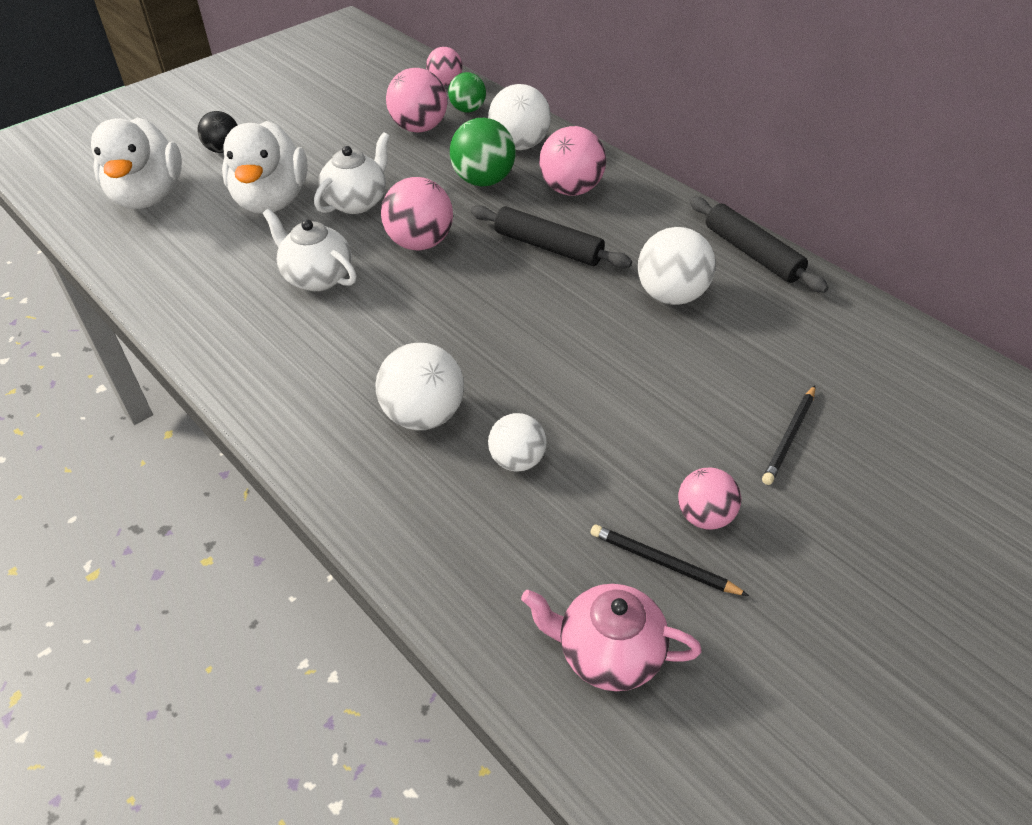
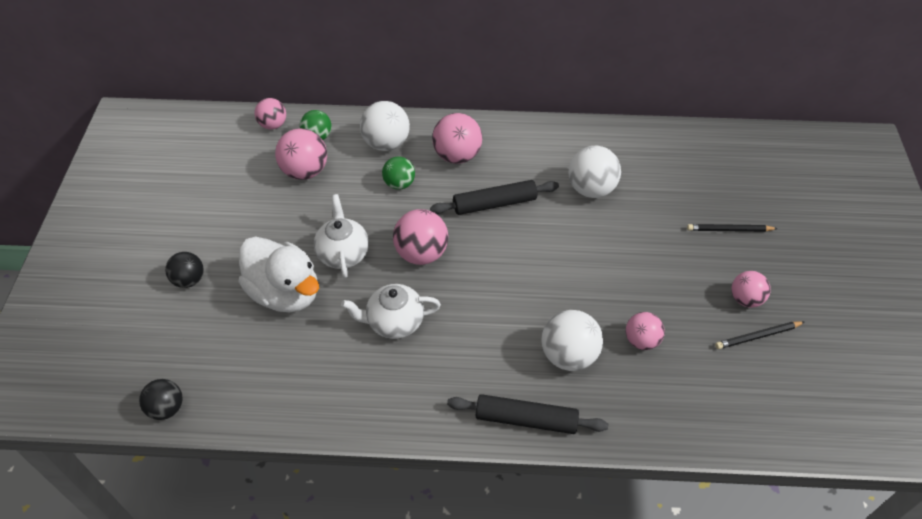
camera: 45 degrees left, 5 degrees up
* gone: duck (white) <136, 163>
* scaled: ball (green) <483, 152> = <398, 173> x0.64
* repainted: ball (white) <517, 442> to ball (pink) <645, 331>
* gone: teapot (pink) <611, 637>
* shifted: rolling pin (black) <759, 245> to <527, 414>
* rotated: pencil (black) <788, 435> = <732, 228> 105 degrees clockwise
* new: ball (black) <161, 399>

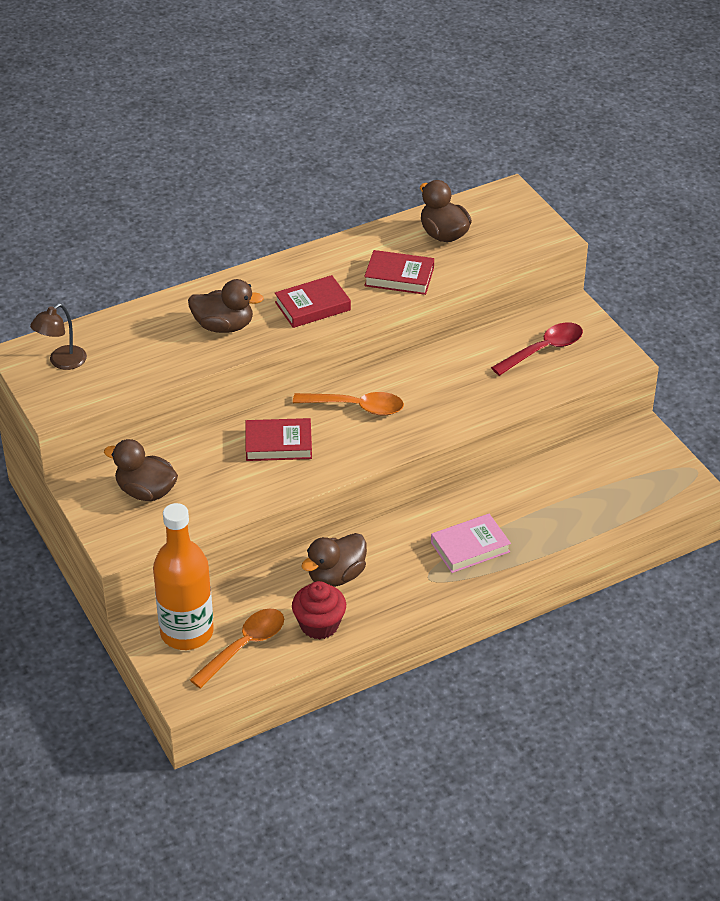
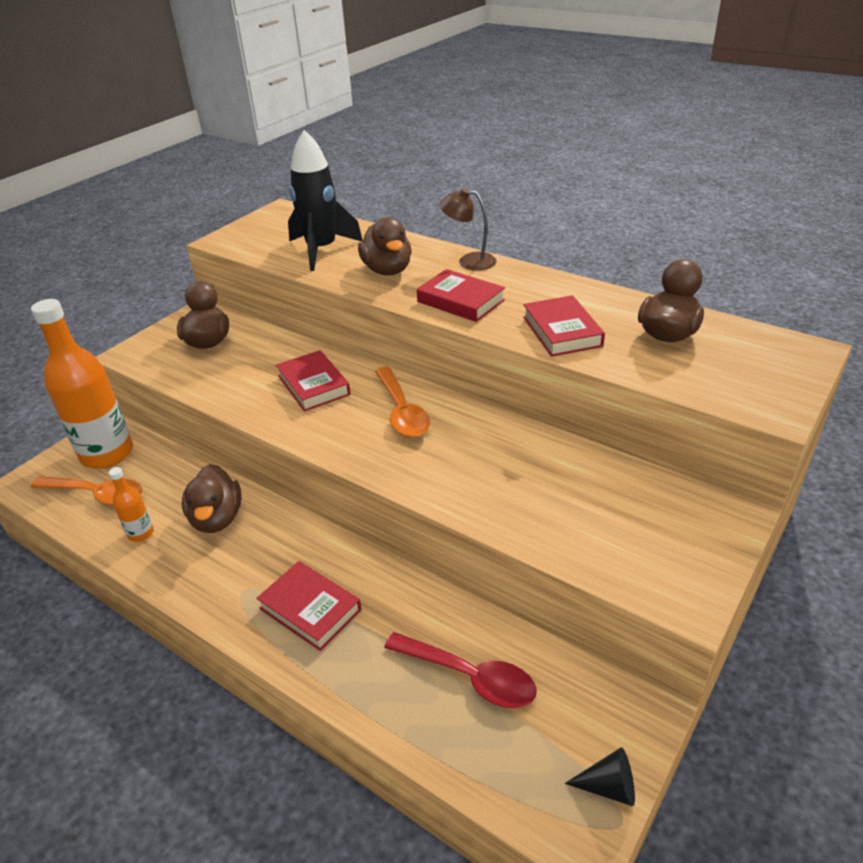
camera: 65 degrees right, 5 degrees down
* shifted: lamp (brown) <58, 337> to <468, 229>
* swapped: cupcake (red) <319, 610> to bottle (orange) <131, 504>
* rotated: duck (brown) <334, 560> = <212, 498> 120 degrees counterclockwise
* repainted: book (pink) <471, 543> to book (red) <308, 606>
* shifted: spoon (red) <537, 349> to <460, 670>
* new: rocket (black) <325, 200>
* new: cone (black) <600, 776>

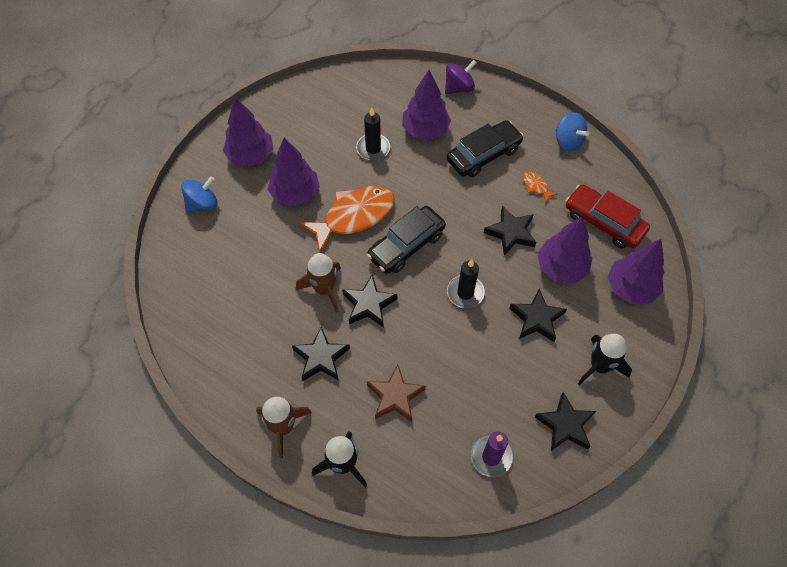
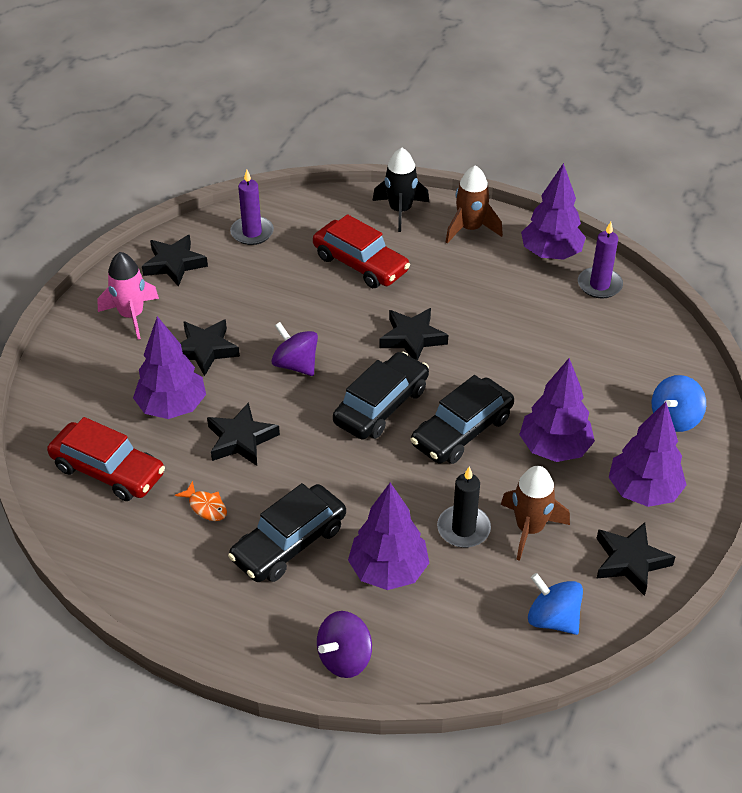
camera: 170 degrees right, 15 degrees down
* shifted: star (black) <321, 354> to <635, 559>
* shifted: rocket (brown) <318, 283> to <535, 513>
* swapped: fish (orange) <347, 219> to car (black) <462, 419>
* swapped: star (brown) <396, 393> to car (red) <361, 251>
* swapped: candle (black) <466, 283> to spinning top (purple) <294, 349>
* shifted: spinning top (blue) <572, 131> to <555, 604>
* repainted: rocket (black) <604, 359> to rocket (pink) <128, 296>
* shifted: tree (purple) <636, 271> to <553, 211>
* new: candle (purple) <600, 260>

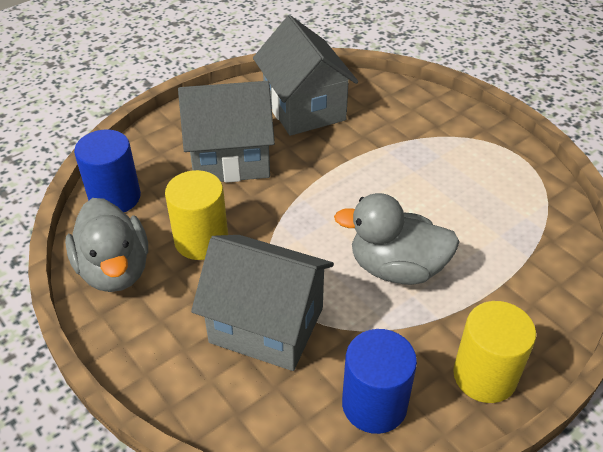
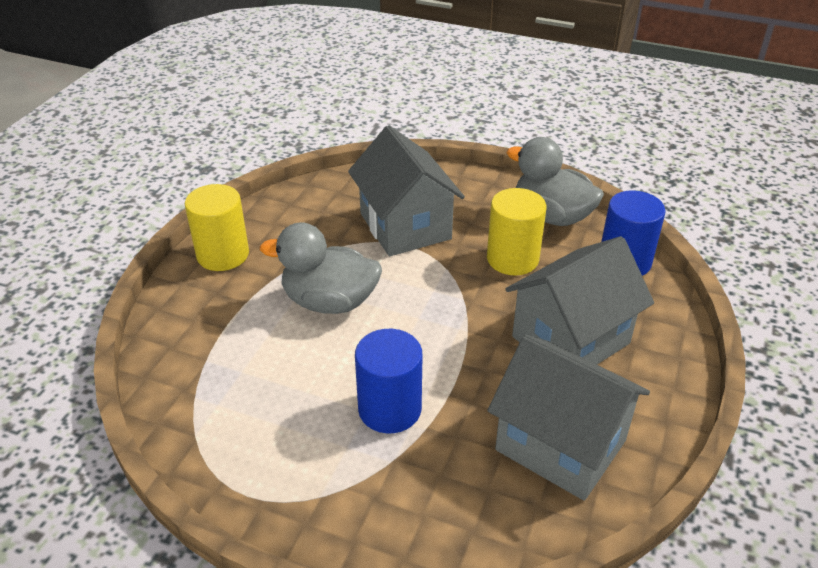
camera: 150 degrees right, 5 degrees down
* rotated: house (grey) <262, 303> = <406, 191> 75 degrees clockwise
* rotated: duck (grey) <397, 239> = <321, 268> 150 degrees counterclockwise
* shifted: cylinder (blue) <379, 381> to <389, 381>

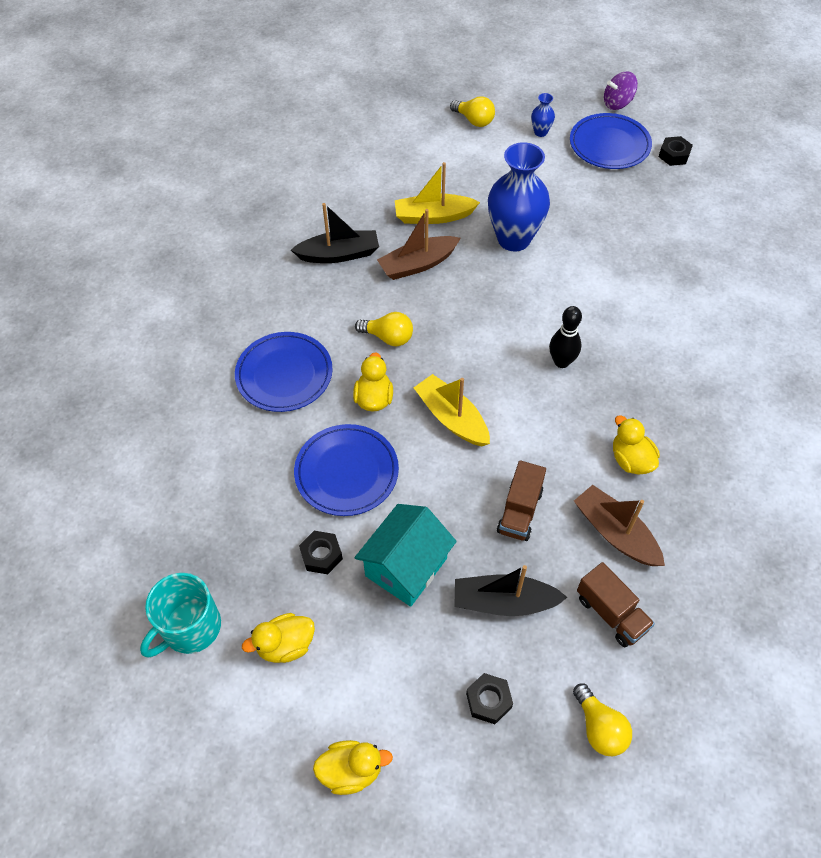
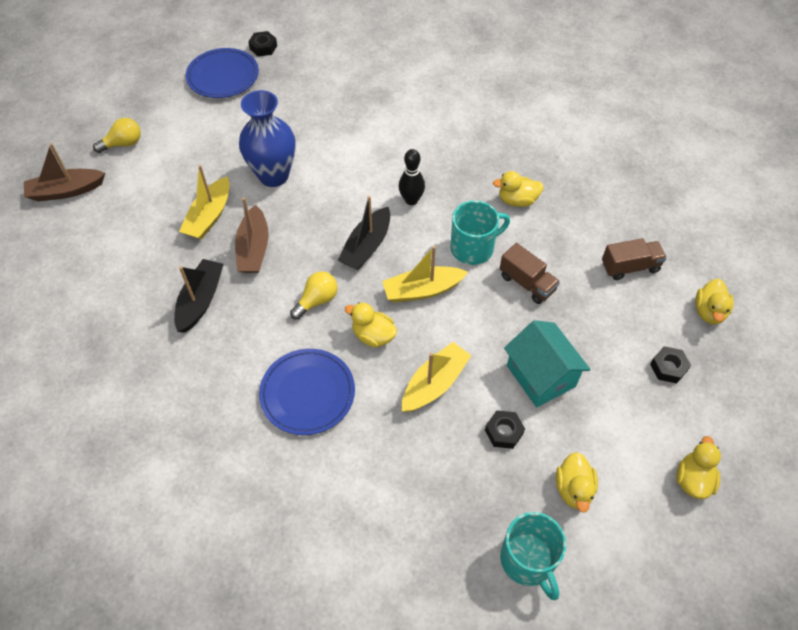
camera: 65 degrees left, 0 degrees up
* swapped: plate (blue) <346, 470> to boat (yellow) <437, 377>
* shifted: boat (black) <510, 590> to <364, 233>
* gone: vase (blue) <543, 115>
* swapped: light bulb (yellow) <602, 720> to duck (yellow) <714, 301>
* shifted: boat (brown) <619, 525> to <64, 172>
* gone: spinning top (purple) <621, 90>
* new: mug (turquoise) <480, 232>

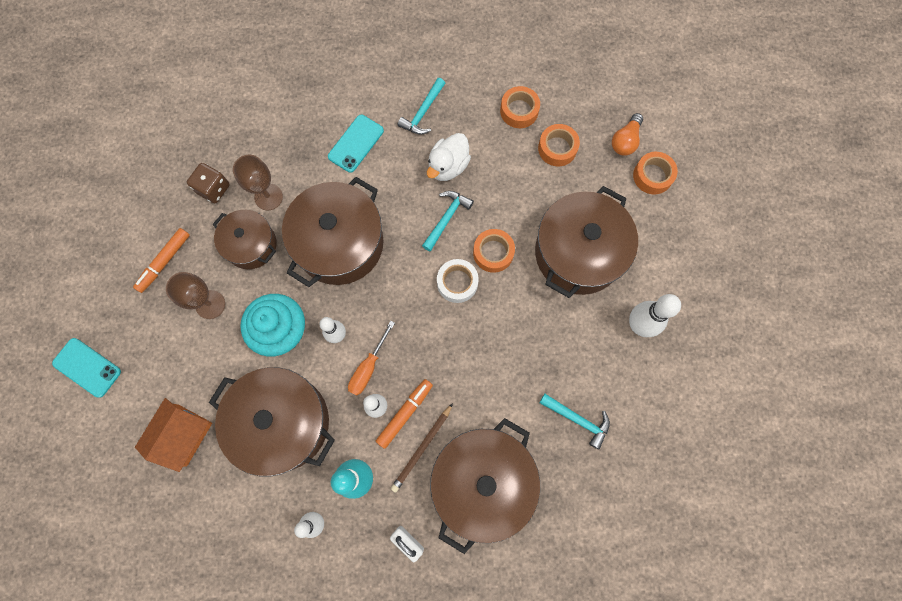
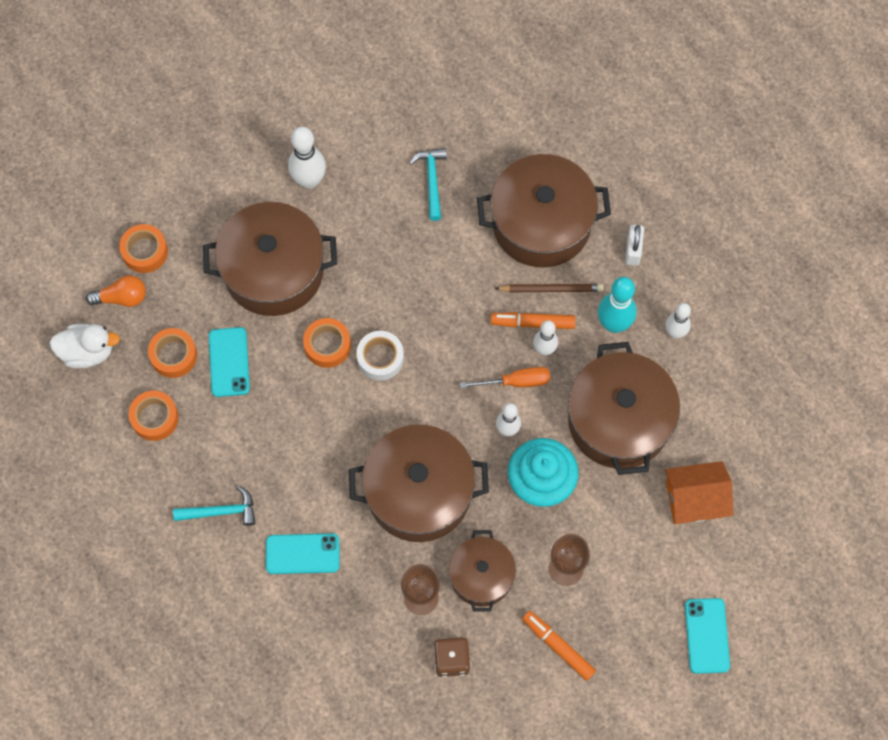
camera: 125 degrees left, 5 degrees down
* rotated: marker (orange) <161, 260> = <559, 646> 135 degrees counterclockwise
* gone: hammer (turquoise) <448, 221>
* shifted: duck (white) <449, 157> to <85, 346>
* new: phone (turquoise) <229, 362>

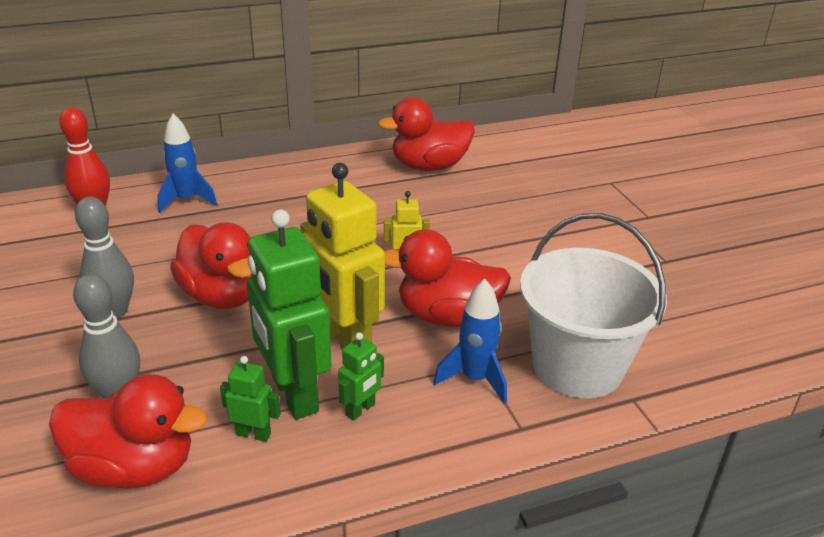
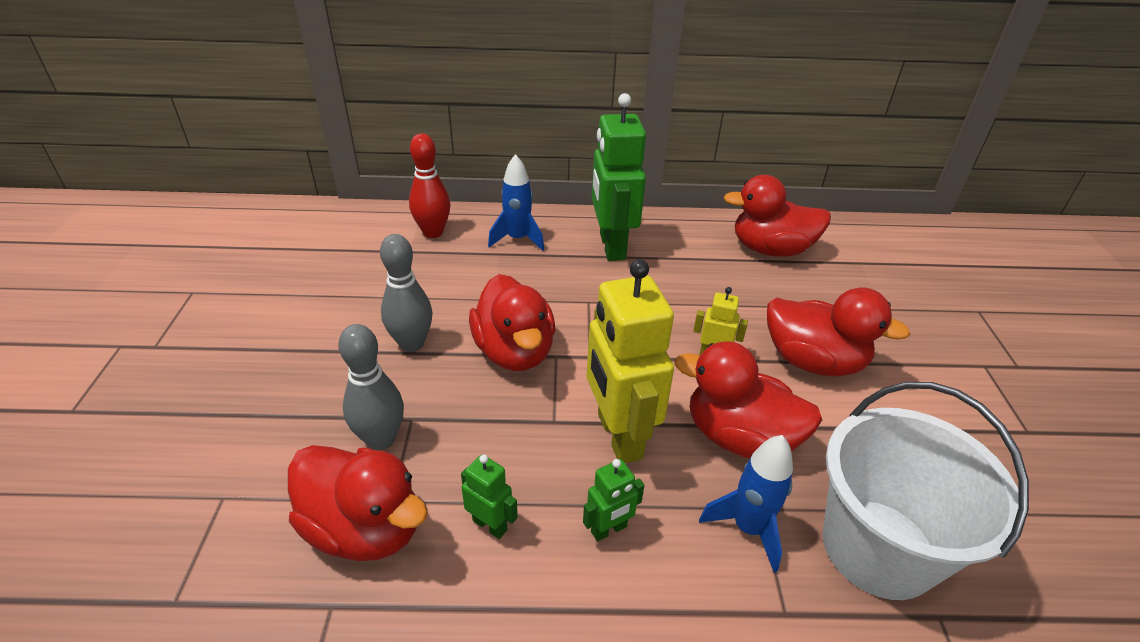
camera: 20 degrees right, 5 degrees up
* shifted: robot (green) <289, 314> to <619, 177>
* new: duck (red) <838, 332>

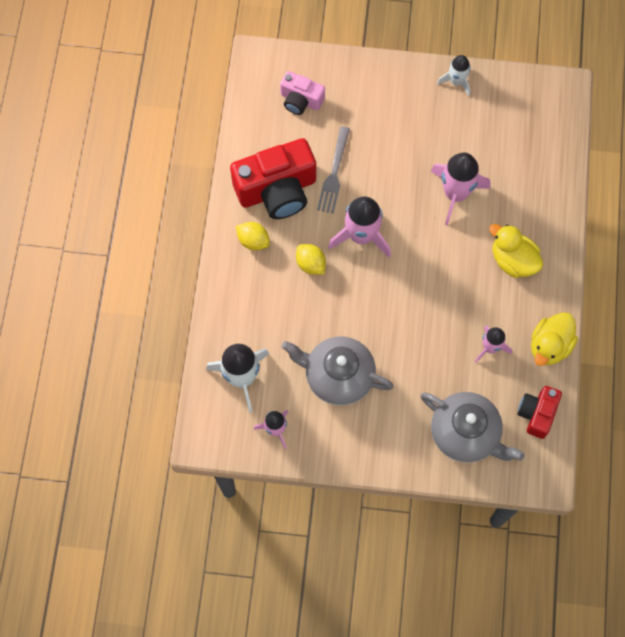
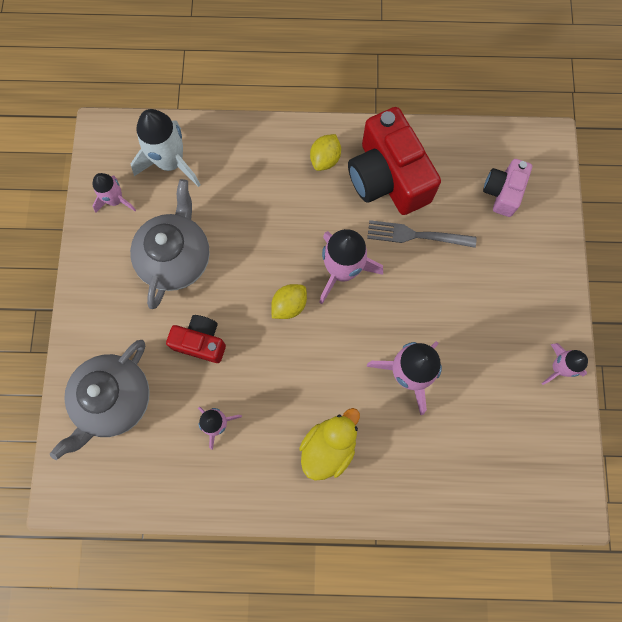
camera: 85 degrees right, 5 degrees up
* shifted: lemon (yellow) <311, 259> to <289, 301>
* repainted: rocket (white) <454, 75> to rocket (pink) <564, 364>
* shifted: camera (red) <539, 412> to <196, 339>
* gone: duck (yellow) <554, 339>

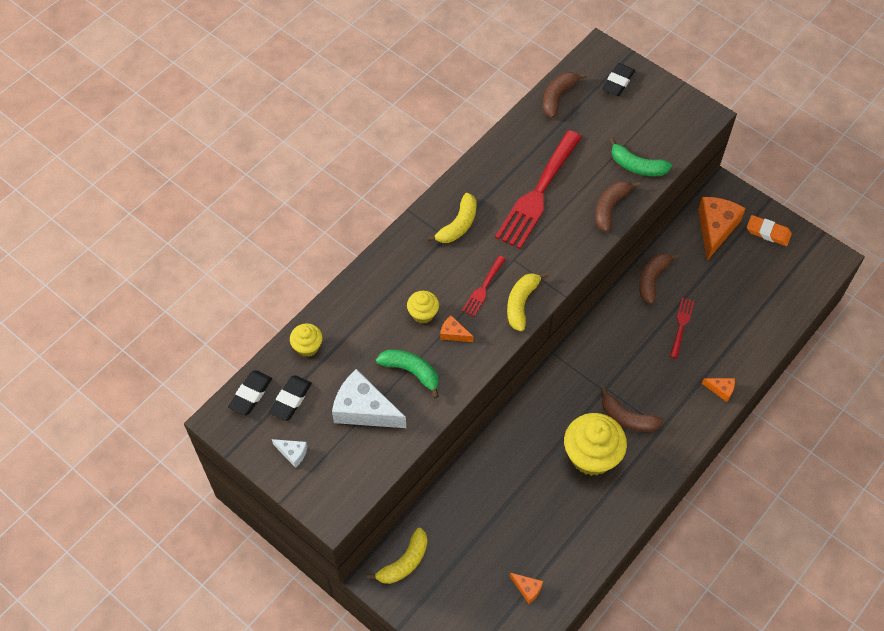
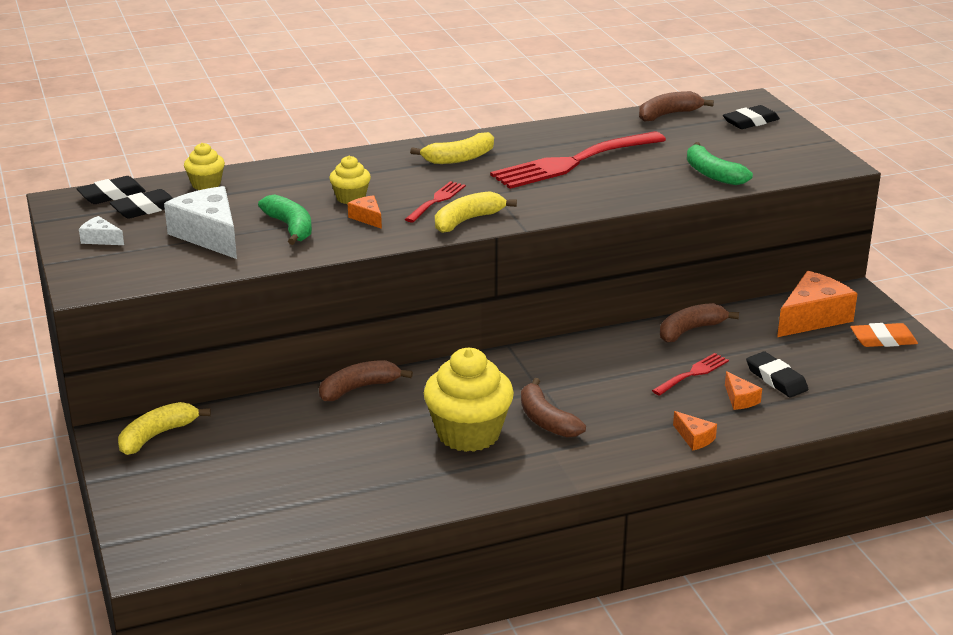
camera: 30 degrees right, 30 degrees down
* rotated: cheese (white) <290, 453> = <101, 230> 150 degrees clockwise
* rotated: banana (yellow) <397, 556> = <164, 428> 150 degrees clockwise
* rotated: fork (red) <484, 286> = <435, 202> 150 degrees clockwise
* shifted: cheese (orange) <526, 588> to <743, 390>
* shifted: banana (brown) <617, 206> to <366, 380>
* rotated: eraser (orange) <769, 230> = <884, 335> 60 degrees counterclockwise
* new: eraser (black) <777, 374>

